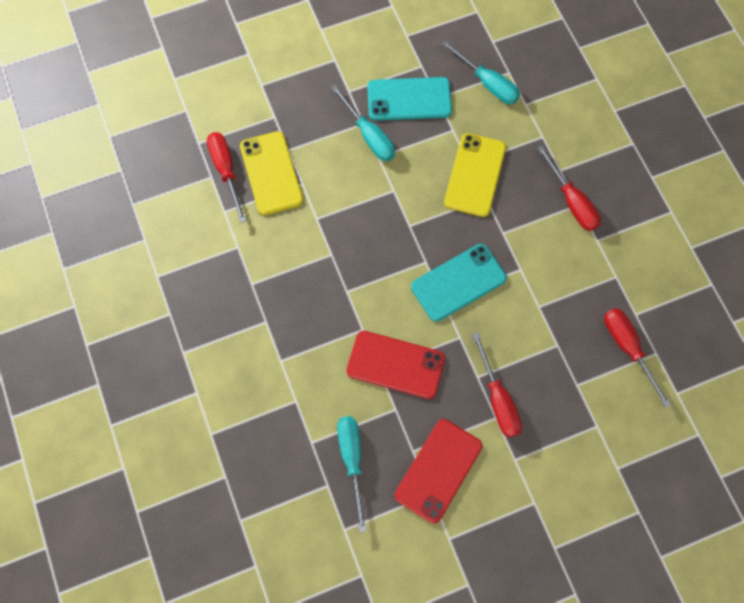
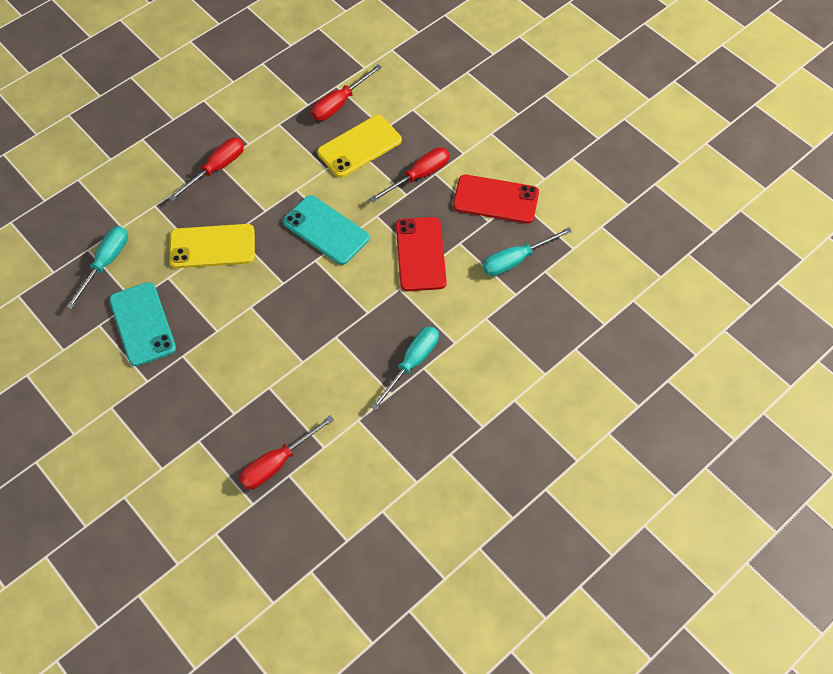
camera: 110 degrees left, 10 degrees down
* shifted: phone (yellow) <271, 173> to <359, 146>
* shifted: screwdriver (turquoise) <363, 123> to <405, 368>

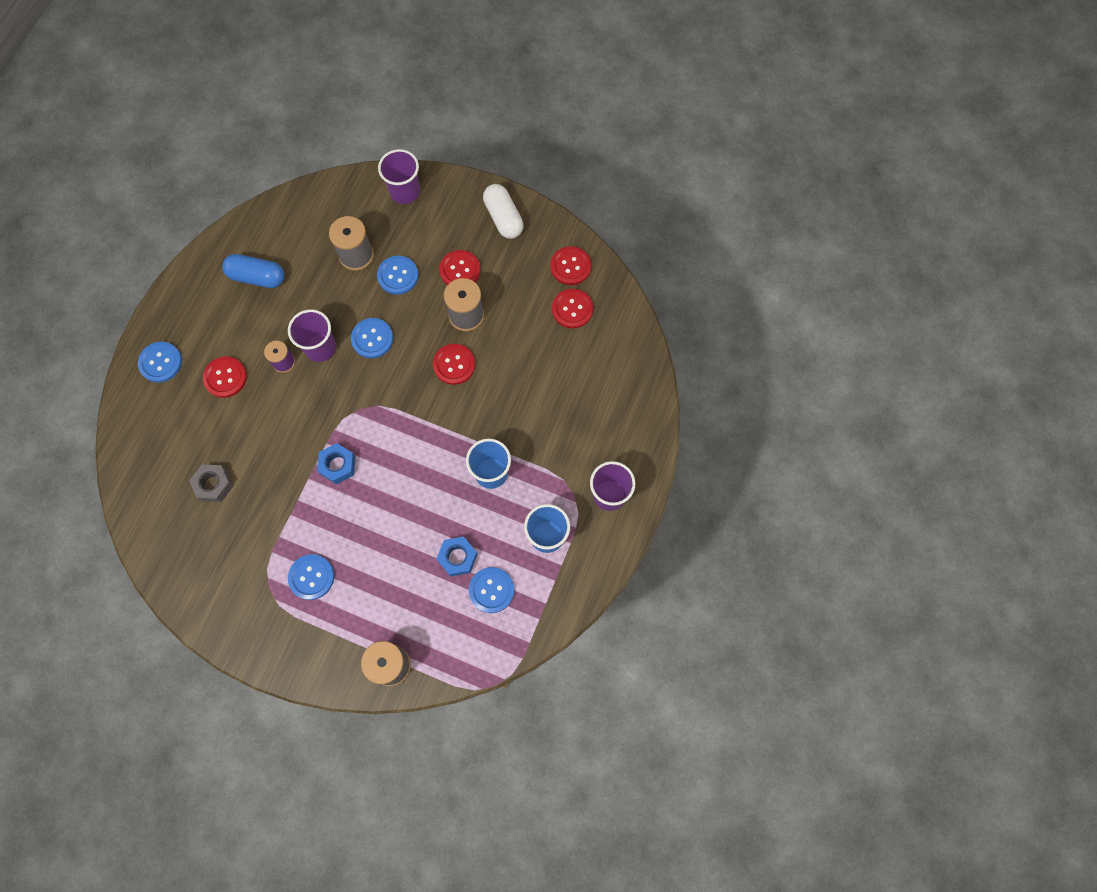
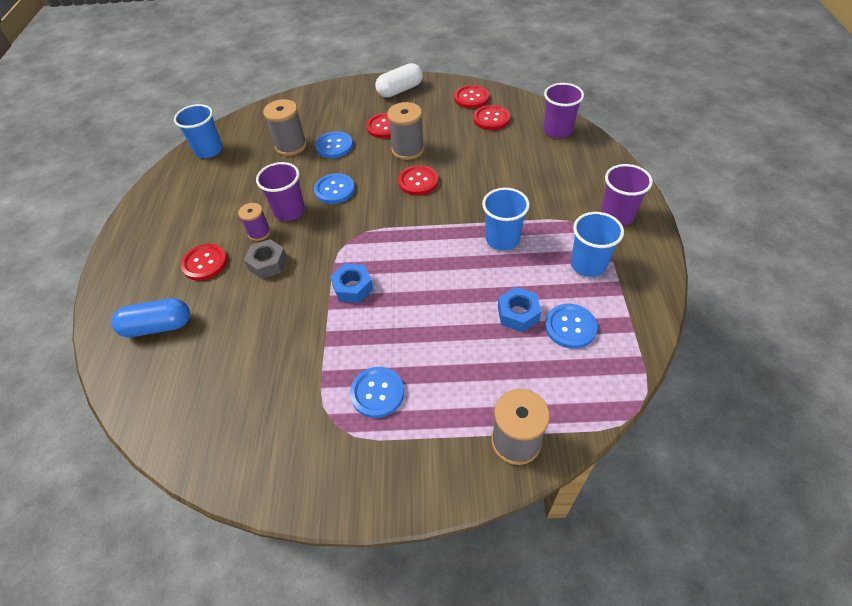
camera: 20 degrees left, 20 degrees down
* gone: button (blue) <160, 362>
* shifted: nut (grey) <211, 483> to <265, 259>
* shifted: capsule (blue) <254, 271> to <150, 317>
* shifted: cup (purple) <399, 176> to <564, 110>
* rotated: capsule (white) <503, 211> = <399, 80> 75 degrees counterclockwise
* new: cup (blue) <198, 131>

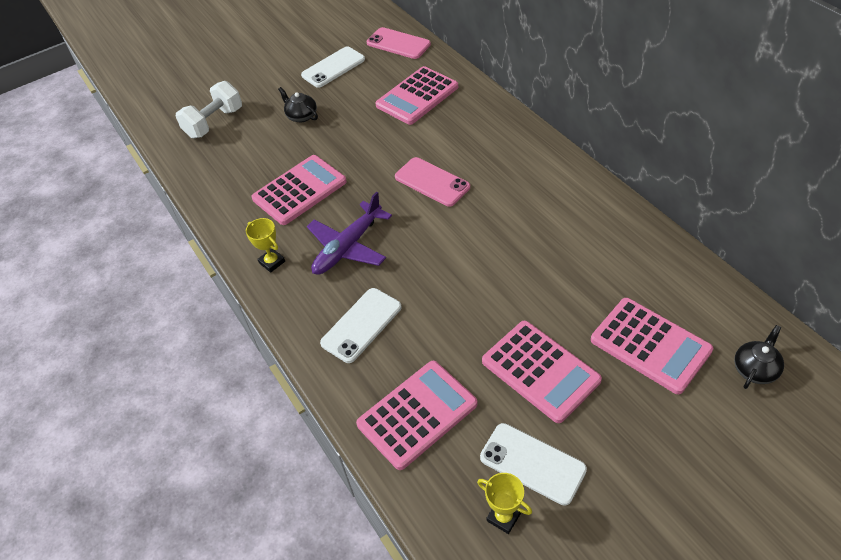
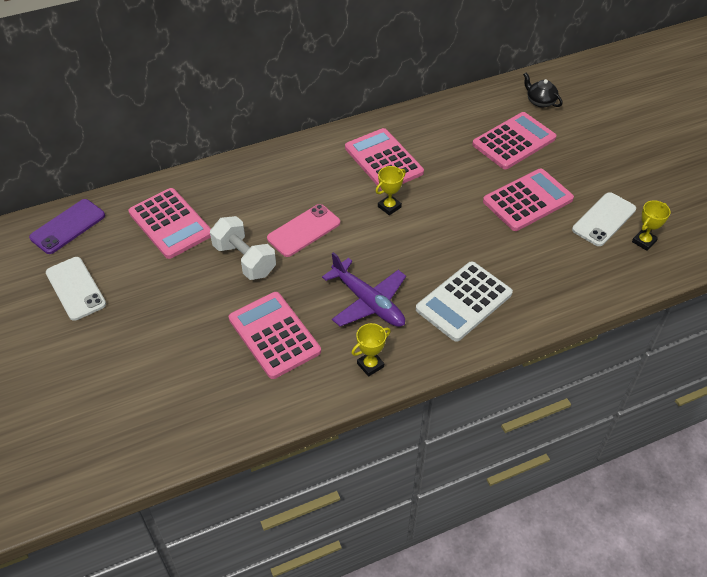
camera: 85 degrees left, 0 degrees up
* shifted: dumbbell (white) <209, 109> to <243, 248>
* gone: teapot (black) <298, 104>
* swapped: phone (white) <361, 325> to calculator (white) <464, 301>
* shifted: calculator (pink) <416, 415> to <384, 159>
* repainted: phone (pink) <399, 43> to phone (purple) <67, 226>
* new: trophy (yellow) <391, 190>

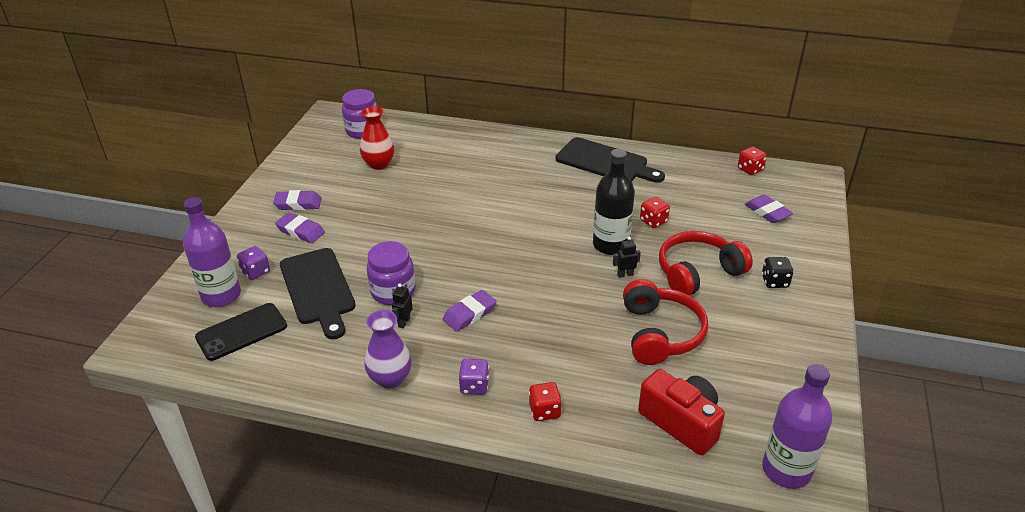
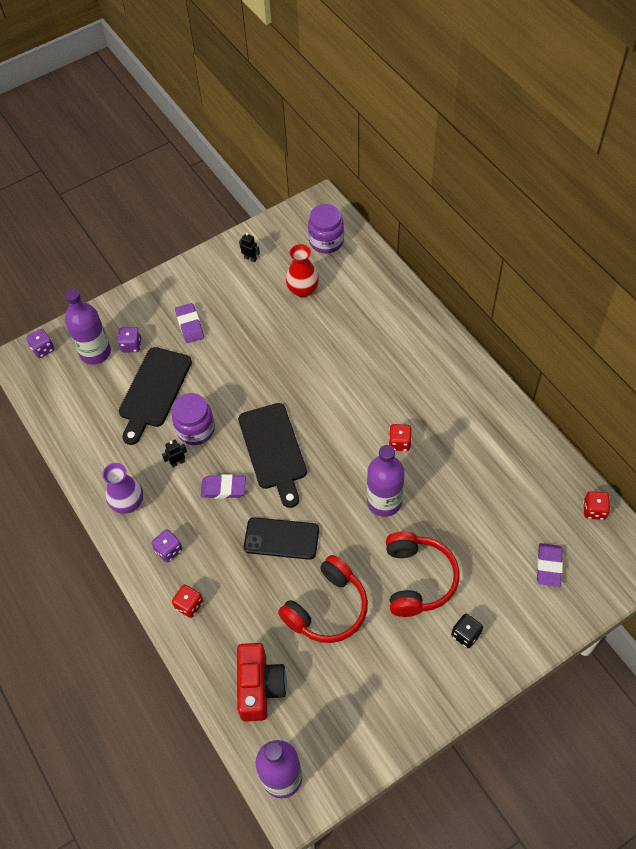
camera: 45 degrees right, 20 degrees up
* shifted: phone (black) <241, 332> to <281, 538>
* gone: eraser (purple) <297, 200>
* shifted: cutting board (black) <610, 160> to <272, 455>
* repainted: bottle (black) <614, 202> to bottle (purple) <386, 481>
* shifted: robot (black) <627, 257> to <249, 247>
* shifted: dice (red) <655, 212> to <400, 437>
* rotated: headphones (red) <706, 263> = <423, 574> 75 degrees clockwise
* new: dice (purple) <40, 343>

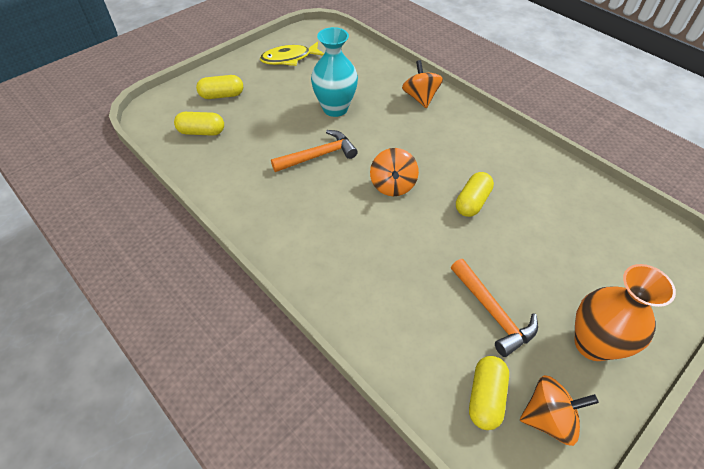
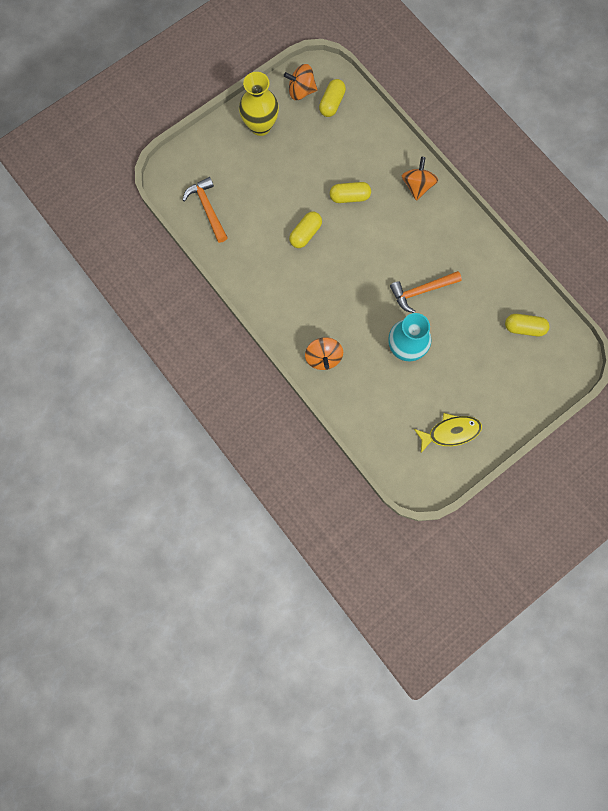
camera: 175 degrees left, 25 degrees up
* shifted: capsule (yellow) <219, 87> to <350, 192>
* shifted: spinning top (orange) <394, 172> to <420, 179>
* shifted: hammer (orange) <494, 308> to <205, 210>
* repainted: vase (orange) <625, 312> to vase (yellow) <259, 104>

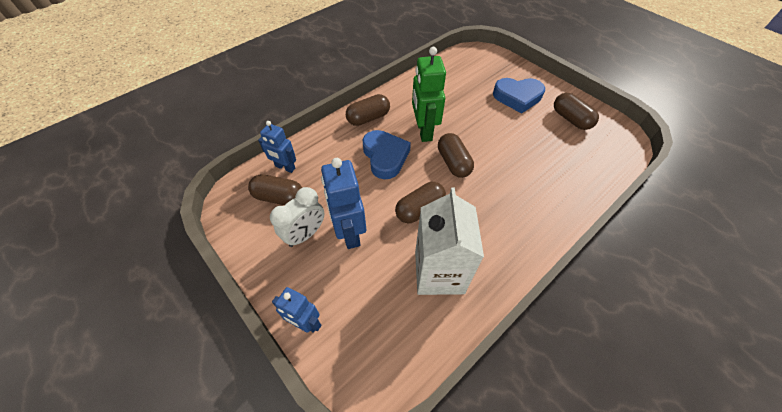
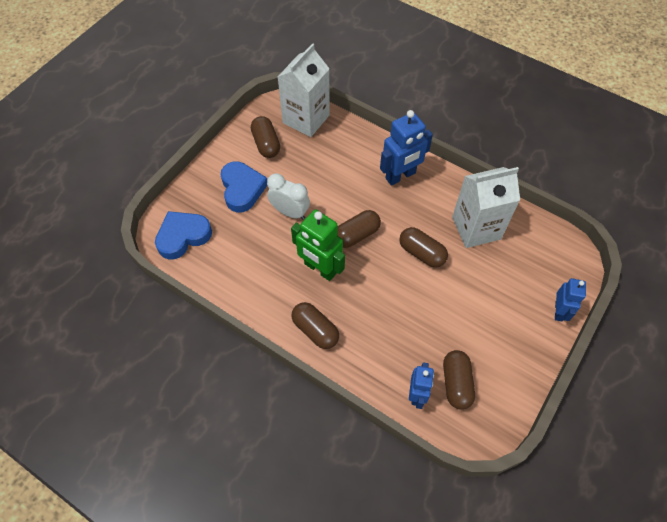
camera: 105 degrees left, 5 degrees up
* shifted: clock (white) <297, 217> to <288, 196>
* shifted: robot (blue) <343, 203> to <406, 148>
* shifted: heart (blue) <387, 154> to <183, 235>
* rotated: robot (green) <429, 94> = <318, 245> 60 degrees clockwise
* rotated: capsule (brown) <576, 111> = <265, 137> 60 degrees counterclockwise
* new: carton (white) <304, 90>

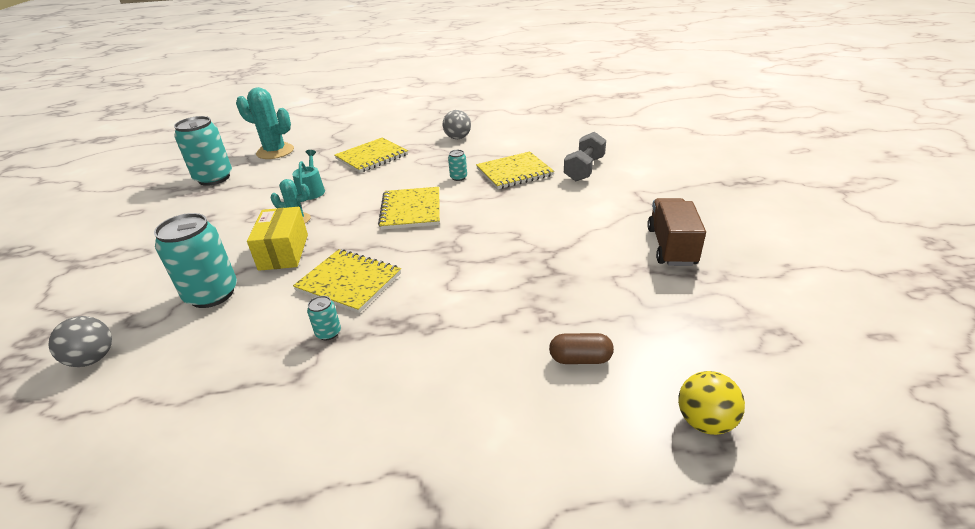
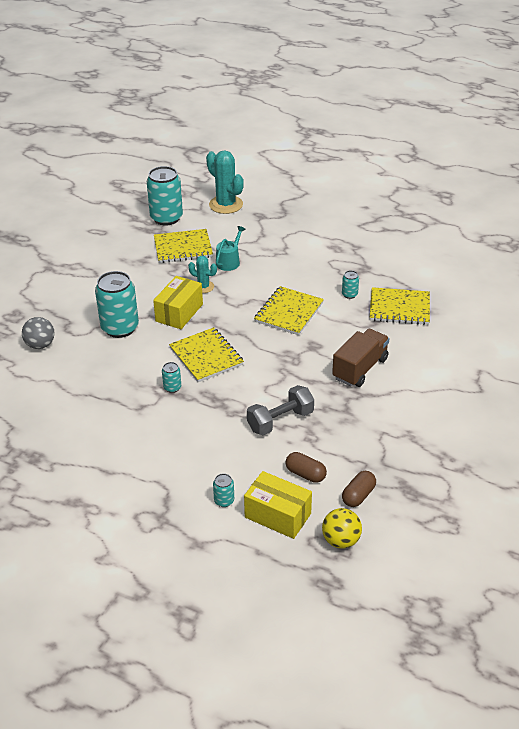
camera: 30 degrees right, 5 degrees up
* shifted: notebook (yellow) <371, 155> to <183, 246>
* gone: ball (grey) <457, 124>
* shifted: dumbbell (grey) <585, 156> to <280, 410>
* shifted: truck (brown) <676, 232> to <361, 358>
* new: can (turquoise) <223, 490>
* new: box (yellow) <278, 505>
* new: capsule (brown) <359, 489>

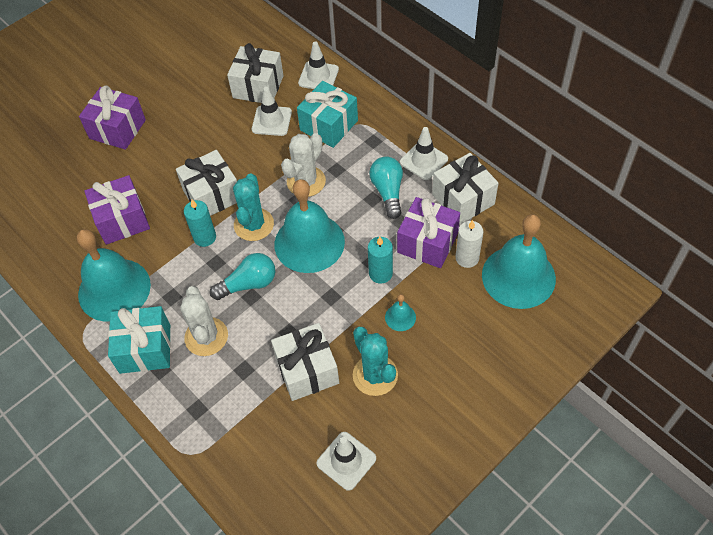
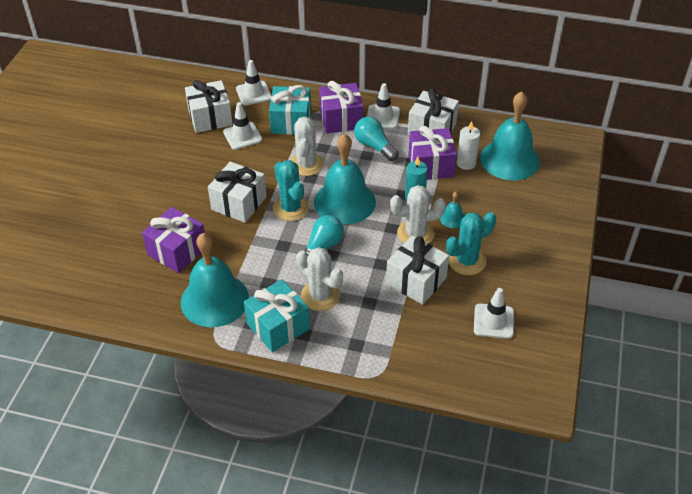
camera: 35 degrees left, 10 degrees down
* shifted: gift (purple) <112, 117> to <341, 107>
* gone: candle (turquoise) <200, 223>
* rotated: cactus (turquoise) <375, 361> = <471, 243> 60 degrees counterclockwise
* new: cactus (white) <418, 214>

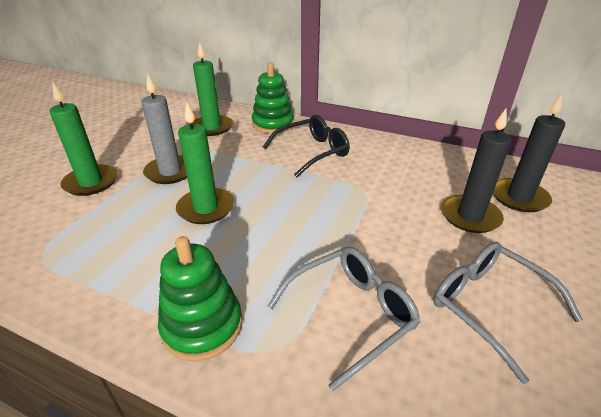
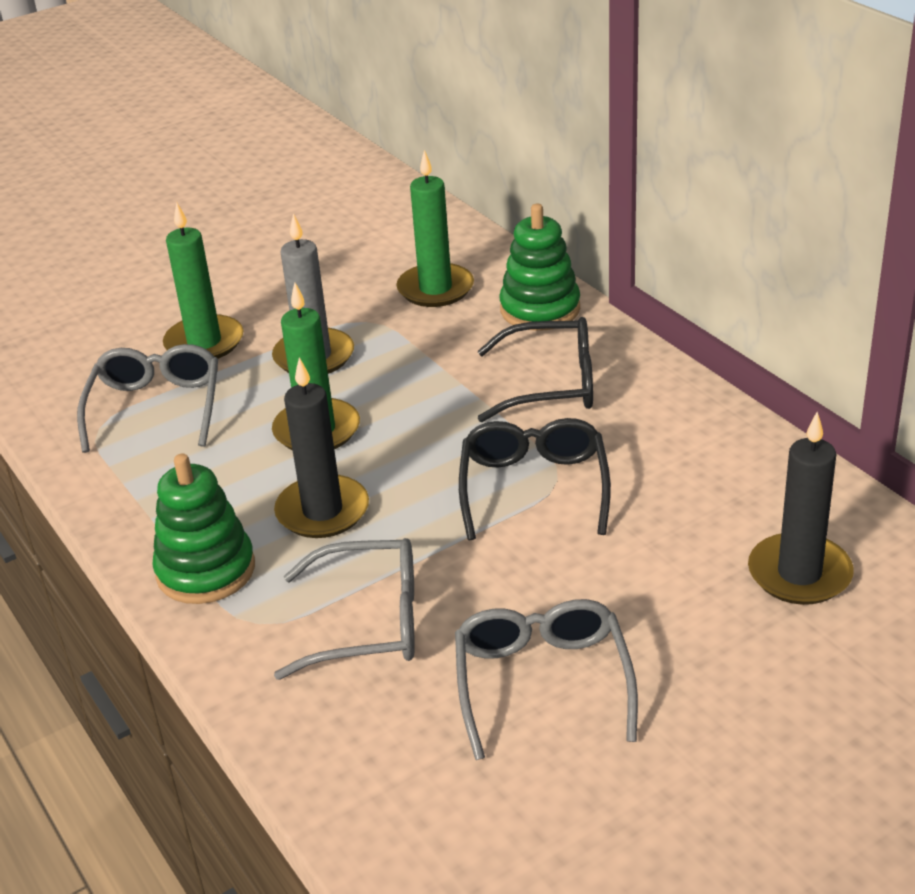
camera: 35 degrees right, 0 degrees up
* shifted: candle (black) <476, 171> to <321, 447>
* new: glasses (grey) <147, 398>
* new: glasses (black) <535, 479>

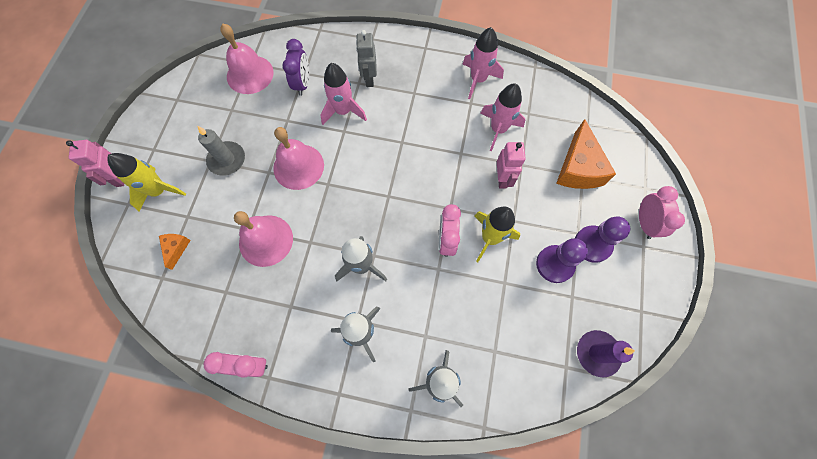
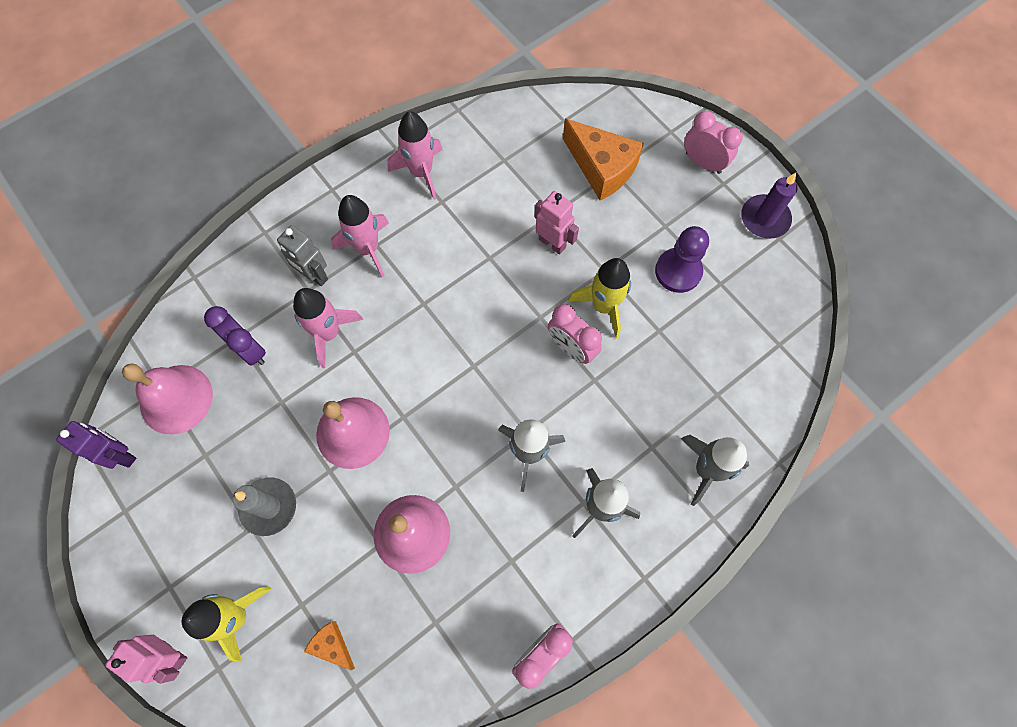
camera: 50 degrees left, 0 degrees up
* shifted: rocket (pink) <503, 117> to <360, 236>
* gone: pawn (purple) <602, 239>
* shifted: candle (purple) <606, 354> to <769, 206>
* new: robot (purple) <96, 445>

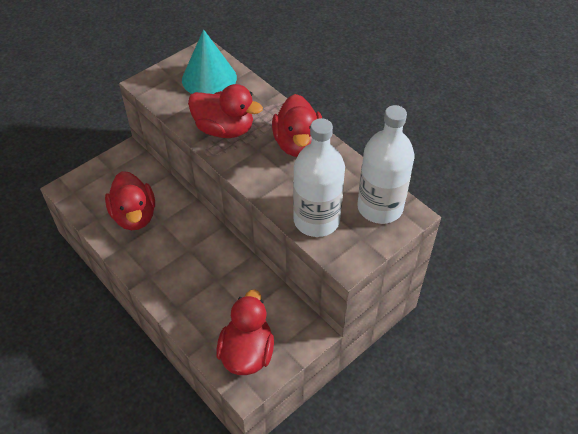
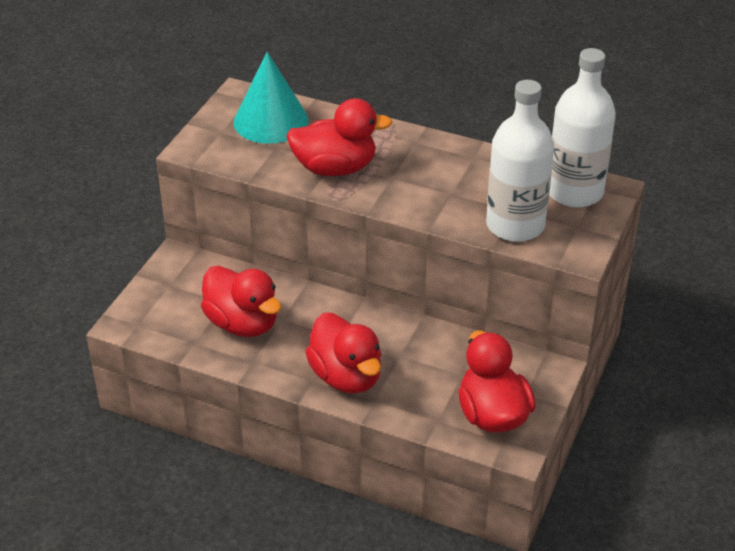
camera: 25 degrees left, 10 degrees down
* shifted: duck (red) <297, 125> to <343, 353>

